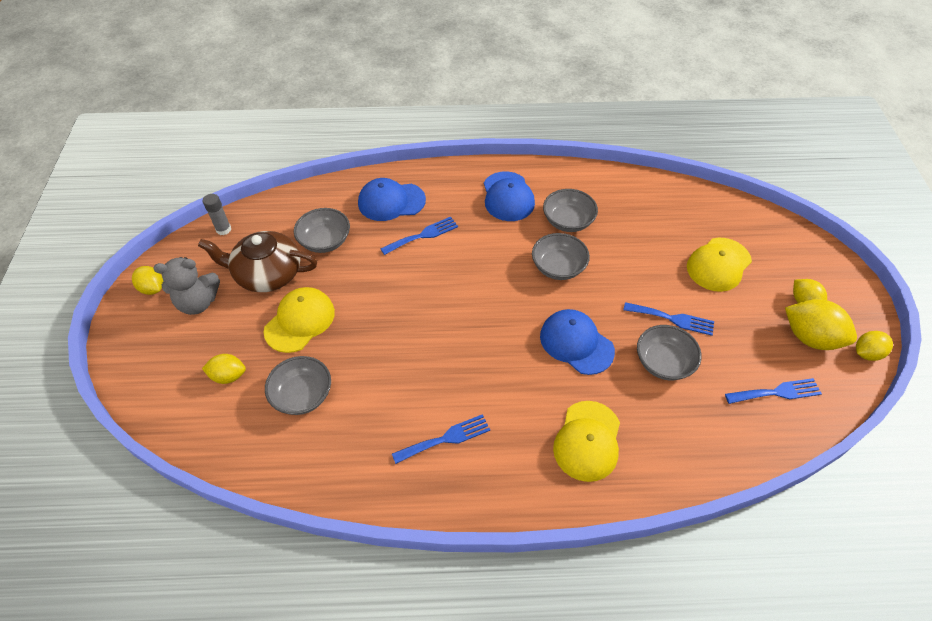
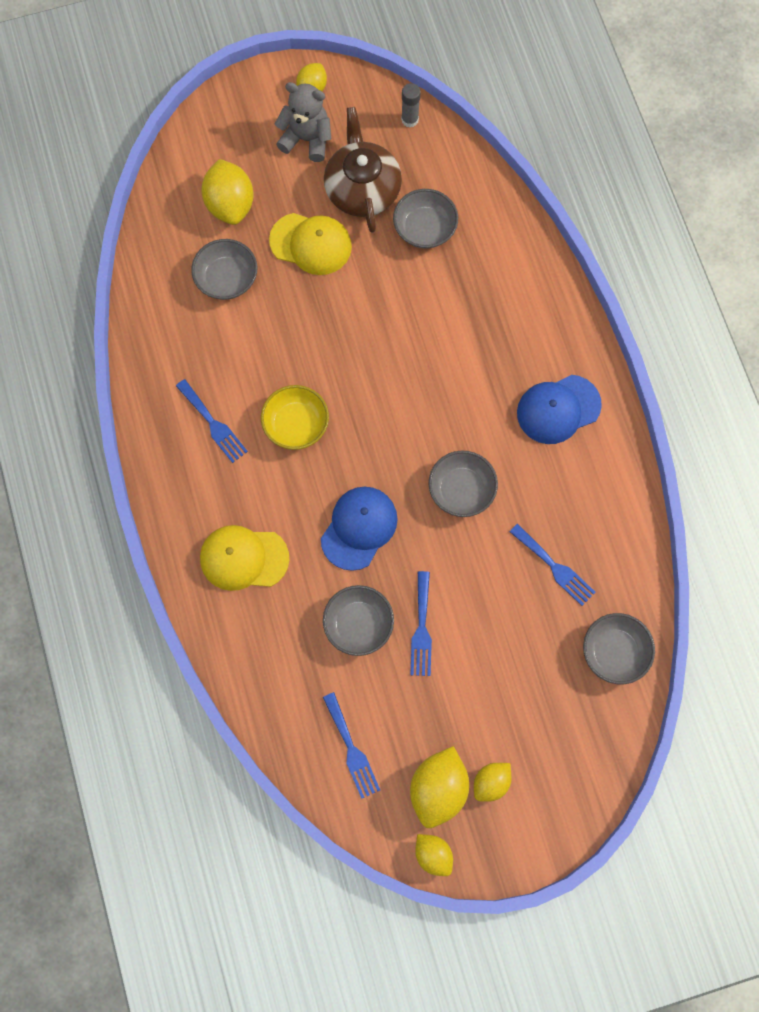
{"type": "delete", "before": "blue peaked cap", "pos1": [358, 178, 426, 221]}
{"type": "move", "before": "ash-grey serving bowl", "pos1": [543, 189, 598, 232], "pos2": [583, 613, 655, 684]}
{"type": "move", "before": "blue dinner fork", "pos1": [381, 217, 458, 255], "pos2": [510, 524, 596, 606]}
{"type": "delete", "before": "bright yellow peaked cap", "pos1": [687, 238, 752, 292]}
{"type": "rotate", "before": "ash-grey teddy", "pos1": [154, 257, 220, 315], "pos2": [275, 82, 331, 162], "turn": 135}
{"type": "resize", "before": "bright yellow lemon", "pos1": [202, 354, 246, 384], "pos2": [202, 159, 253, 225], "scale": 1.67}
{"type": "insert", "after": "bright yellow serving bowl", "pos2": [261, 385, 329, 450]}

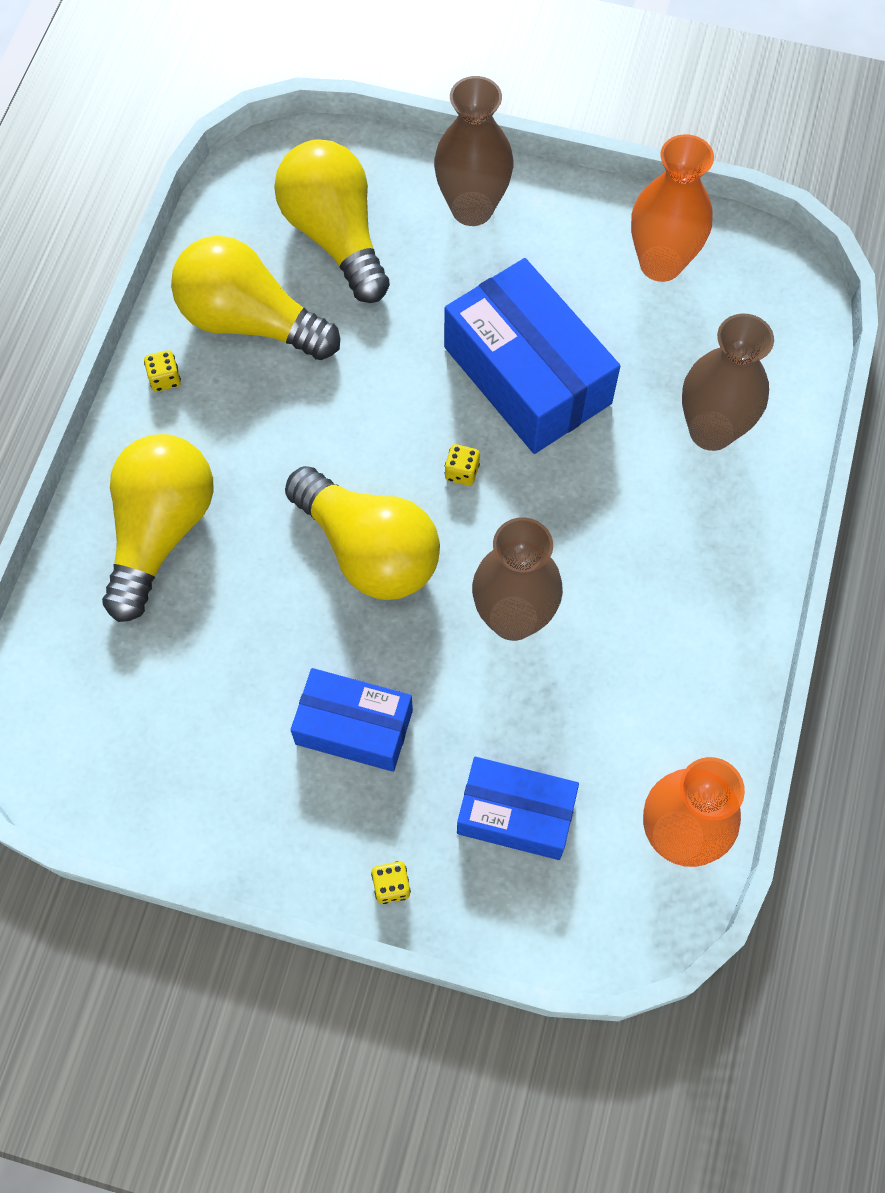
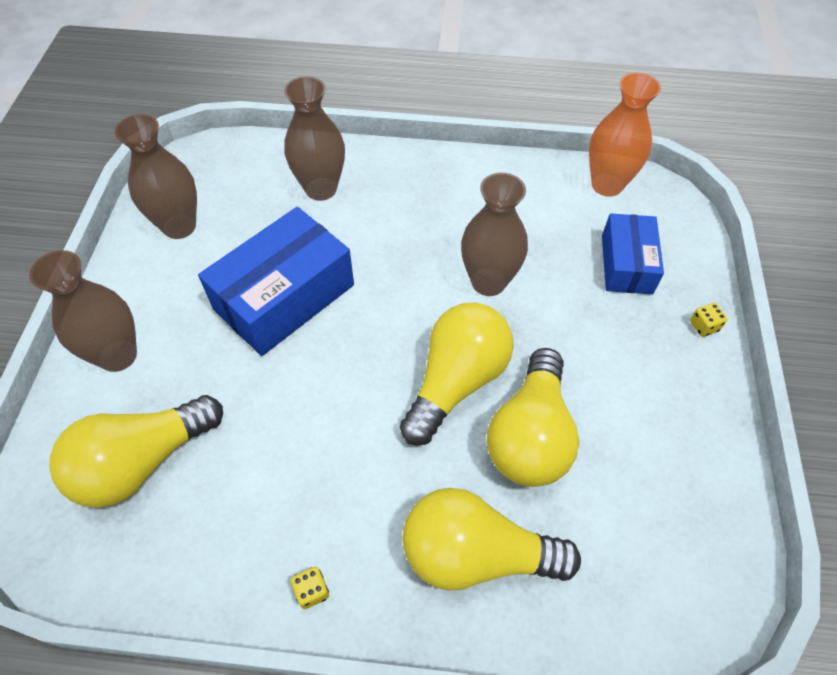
{"type": "recolor", "before": "bright orange tall vase", "after": "brown tall vase", "pos1": [631, 134, 714, 282], "pos2": [115, 114, 197, 239]}
{"type": "move", "before": "bright yellow light bulb", "pos1": [171, 236, 340, 360], "pos2": [487, 348, 579, 487]}
{"type": "delete", "before": "bright yellow game die", "pos1": [445, 444, 480, 486]}
{"type": "delete", "before": "blue parcel", "pos1": [290, 668, 413, 772]}

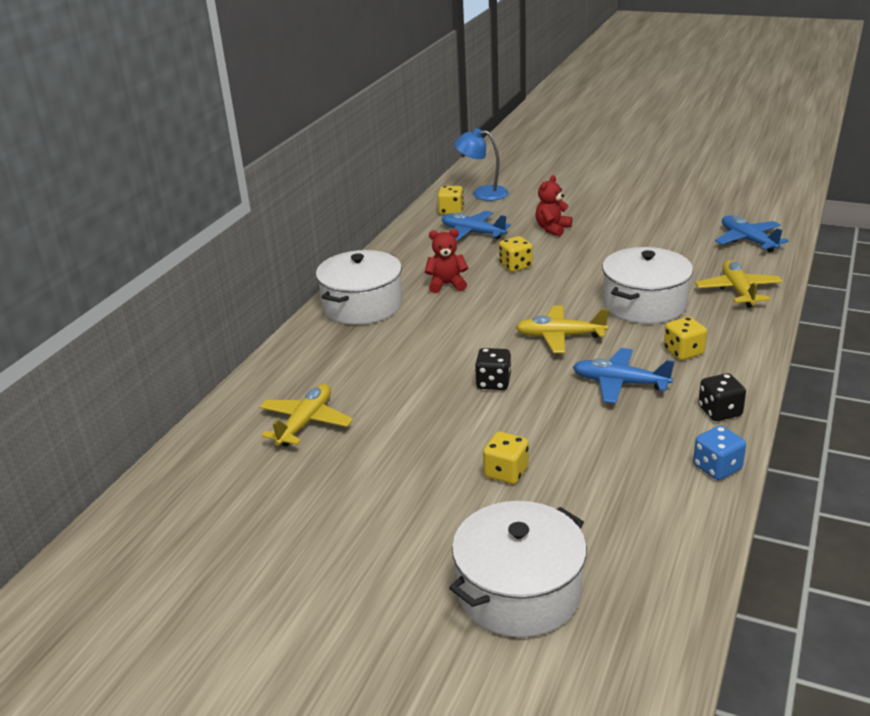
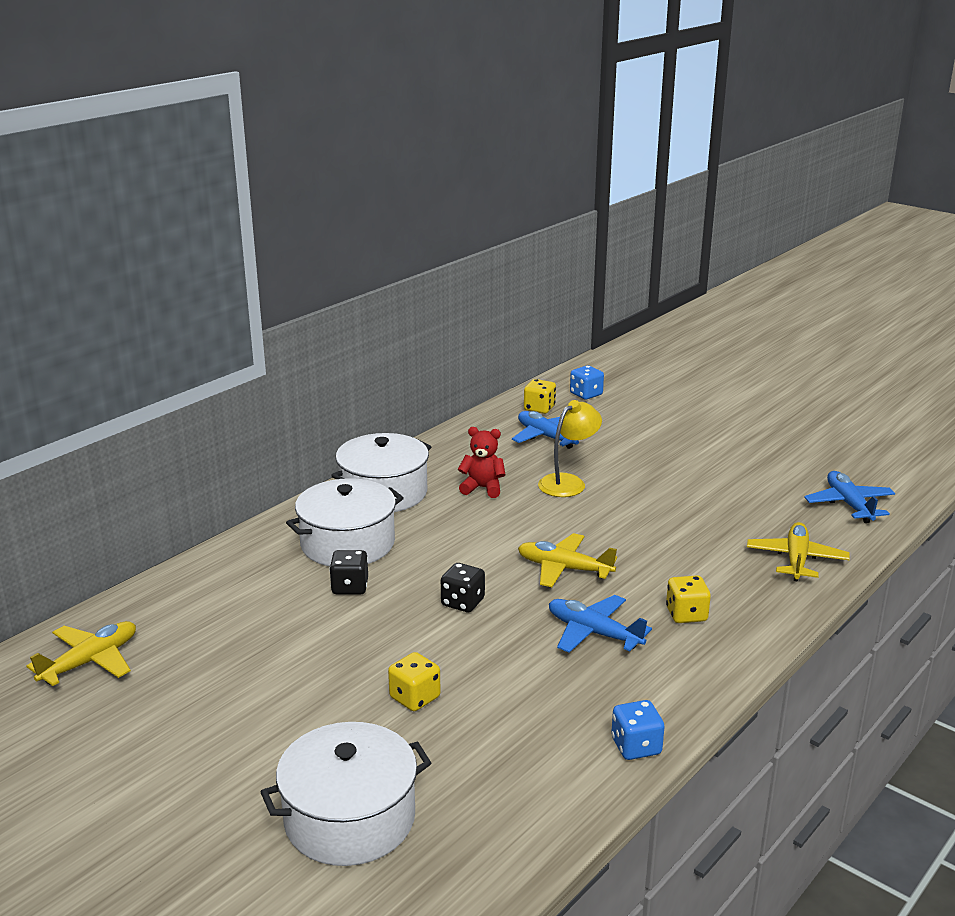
{"type": "replace", "before": "blue reading lamp", "after": "blue game die", "pos1": [454, 128, 508, 201], "pos2": [570, 365, 604, 400]}
{"type": "delete", "before": "red teddy", "pos1": [535, 175, 572, 237]}
{"type": "replace", "before": "bright yellow game die", "after": "bright yellow reading lamp", "pos1": [499, 236, 533, 272], "pos2": [538, 400, 602, 497]}
{"type": "move", "before": "pure white cooking pot", "pos1": [602, 247, 693, 324], "pos2": [286, 478, 404, 566]}
{"type": "move", "before": "black game die", "pos1": [698, 373, 746, 421], "pos2": [329, 550, 368, 595]}
{"type": "move", "before": "bright yellow aeroplane", "pos1": [259, 384, 353, 447], "pos2": [26, 621, 136, 686]}

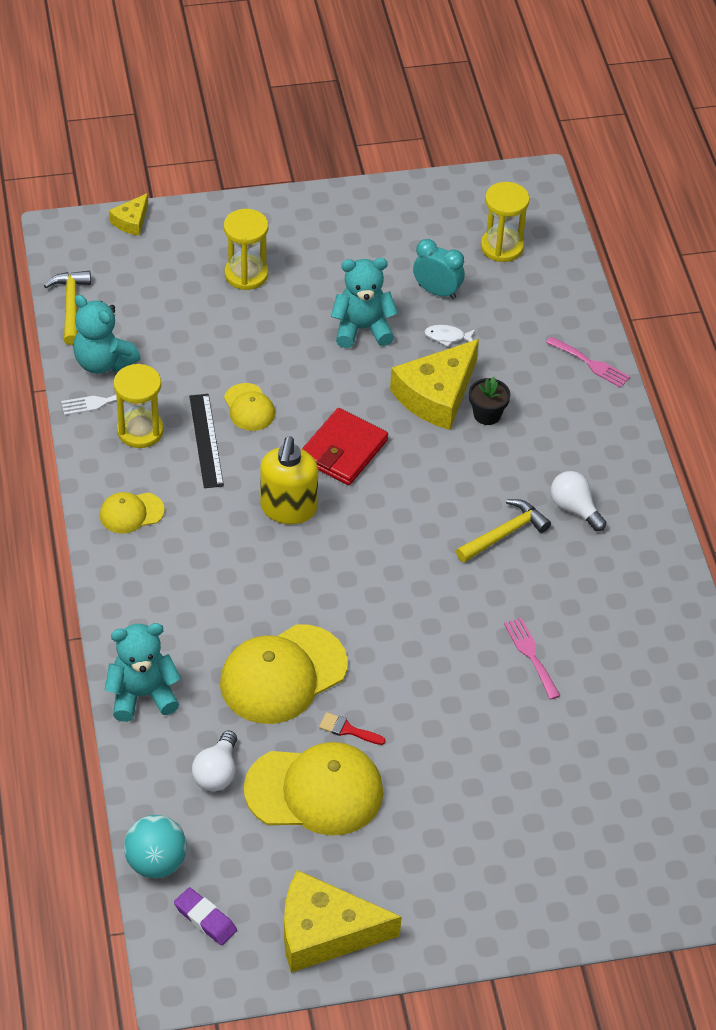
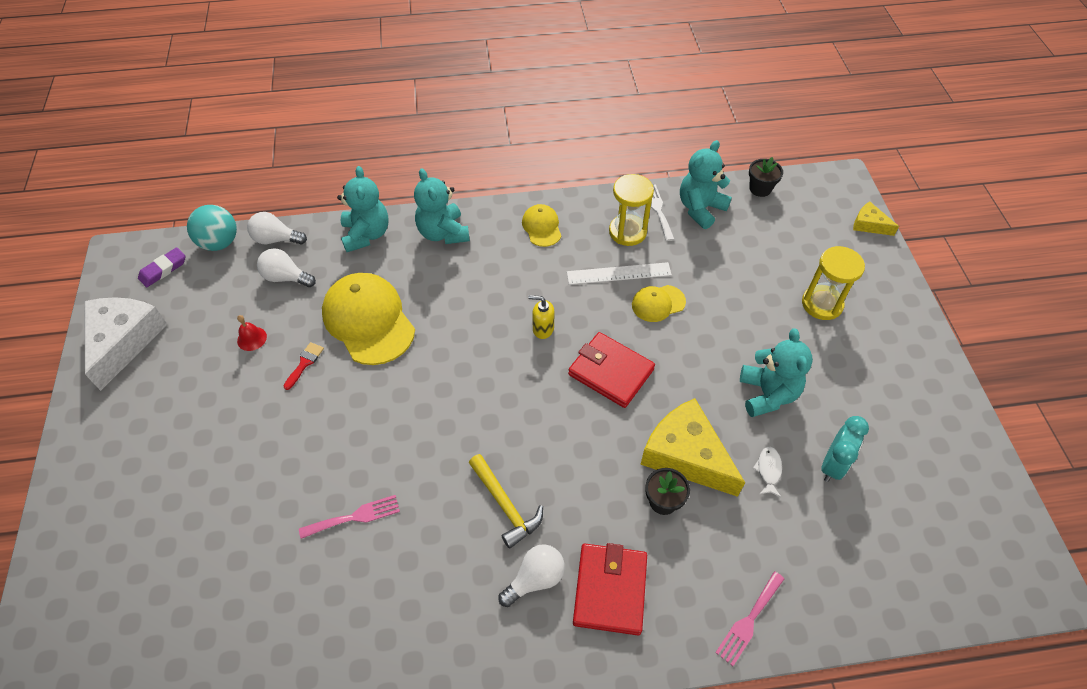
{"type": "delete", "before": "bright yellow hourglass", "pos1": [481, 182, 530, 262]}
{"type": "replace", "before": "bright yellow carpenter's hammer", "after": "black plant pot", "pos1": [44, 271, 91, 345], "pos2": [749, 157, 783, 197]}
{"type": "recolor", "before": "black ruler", "after": "pure white ruler", "pos1": [189, 394, 224, 488], "pos2": [567, 262, 672, 285]}
{"type": "resize", "before": "bright yellow soap pump", "pos1": [260, 436, 318, 524], "pos2": [528, 295, 554, 339], "scale": 0.53}
{"type": "replace", "before": "bright yellow peaked cap", "after": "red school bell", "pos1": [244, 742, 383, 836], "pos2": [237, 315, 267, 351]}
{"type": "recolor", "before": "bright yellow cheese", "after": "pure white cheese", "pos1": [284, 870, 402, 973], "pos2": [84, 297, 168, 391]}
{"type": "insert", "after": "aqua teddy", "pos2": [414, 168, 470, 244]}
{"type": "insert", "after": "pure white light bulb", "pos2": [247, 212, 307, 245]}
{"type": "insert", "after": "red wallet", "pos2": [573, 543, 647, 635]}

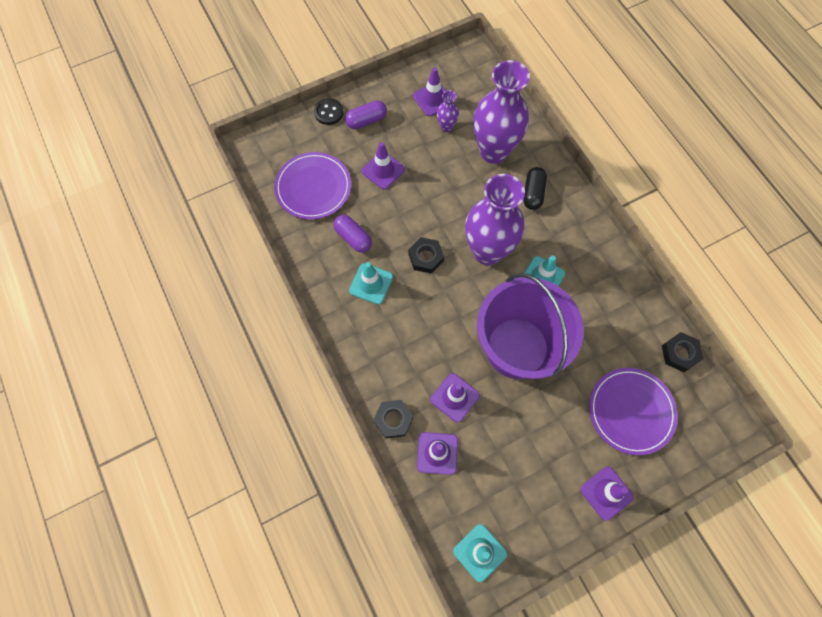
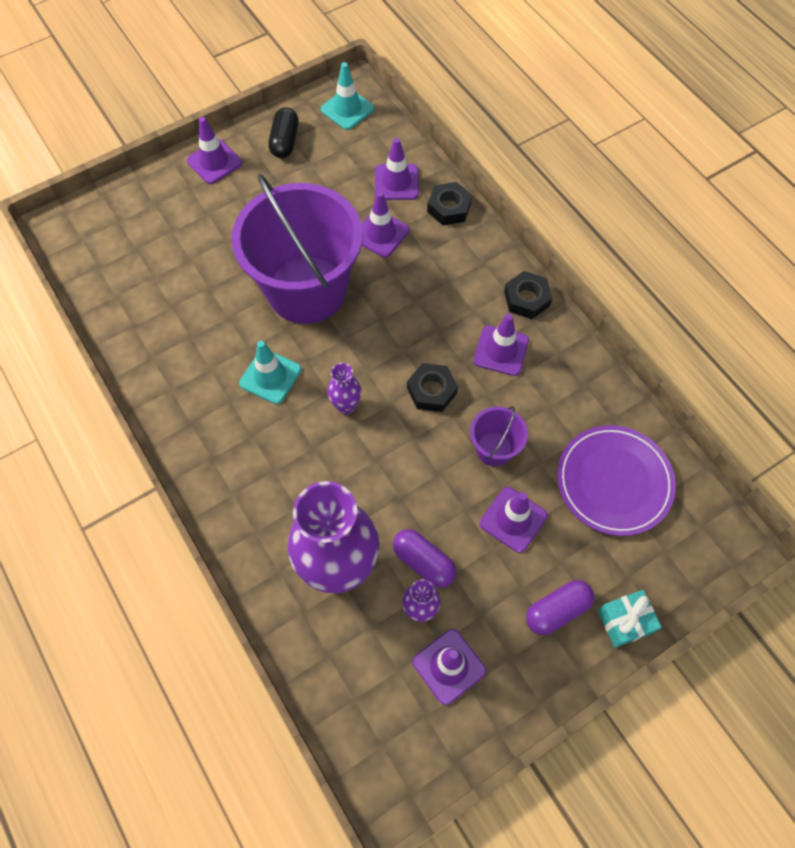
{"type": "replace", "before": "black sewing button", "after": "aqua present", "pos1": [314, 98, 343, 125], "pos2": [598, 590, 662, 648]}
{"type": "move", "before": "black capsule", "pos1": [523, 167, 547, 210], "pos2": [269, 107, 299, 158]}
{"type": "resize", "before": "purple tall vase", "pos1": [465, 174, 525, 265], "pos2": [327, 363, 361, 414], "scale": 0.43}
{"type": "move", "before": "purple capsule", "pos1": [333, 215, 372, 253], "pos2": [393, 529, 456, 588]}
{"type": "recolor", "before": "aqua traffic cone", "after": "purple traffic cone", "pos1": [349, 262, 393, 304], "pos2": [474, 314, 529, 376]}
{"type": "move", "before": "black nut", "pos1": [662, 332, 704, 372], "pos2": [504, 271, 552, 319]}
{"type": "delete", "before": "purple dinner plate", "pos1": [589, 368, 678, 455]}
{"type": "insert", "after": "purple pail", "pos2": [470, 406, 528, 466]}

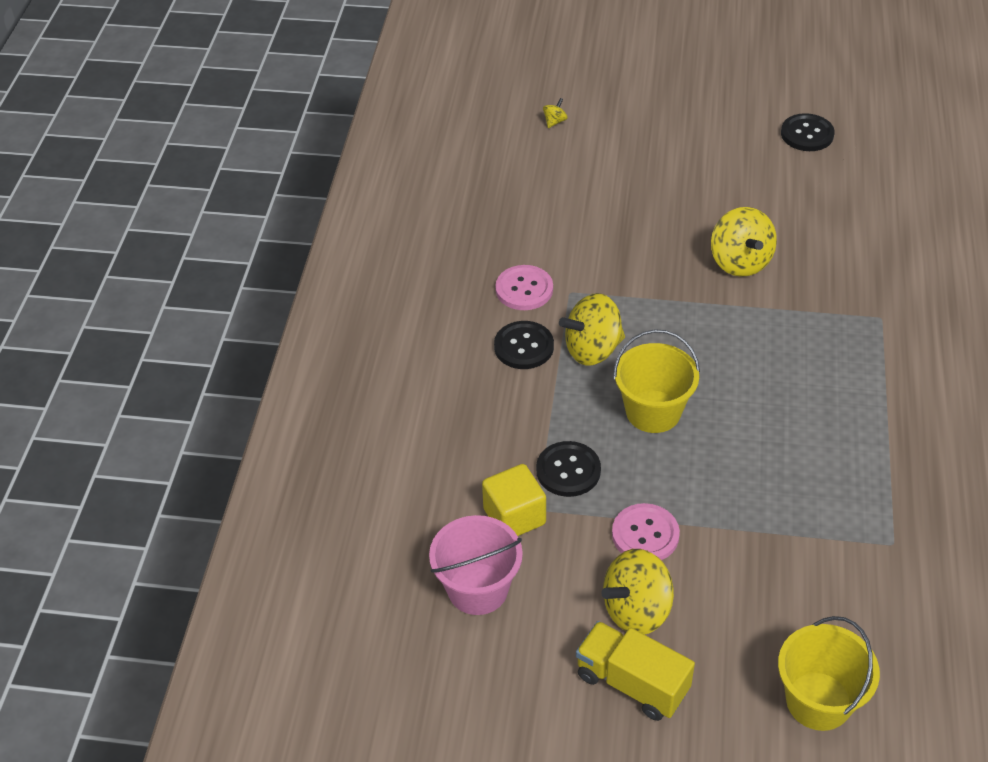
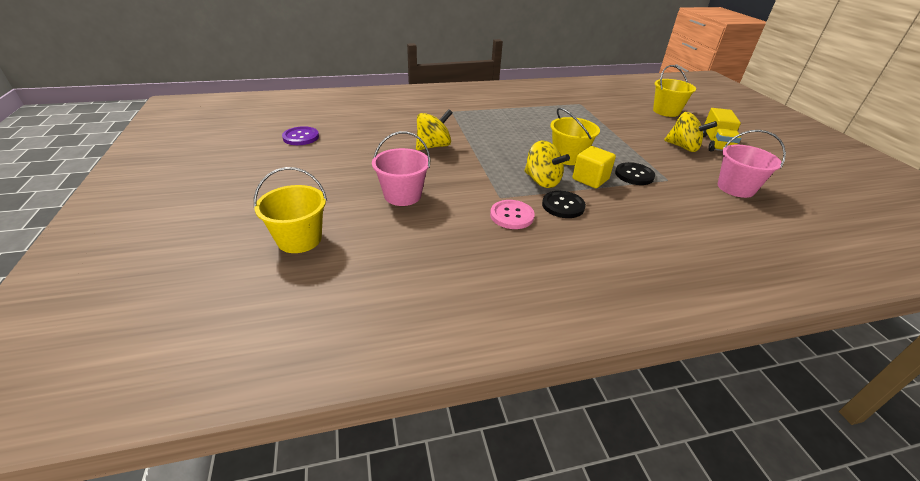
{"type": "replace", "before": "bright yellow whirligig", "after": "bright yellow pail", "pos1": [543, 98, 567, 128], "pos2": [254, 167, 327, 253]}
{"type": "recolor", "before": "black sewing button", "after": "purple sewing button", "pos1": [781, 113, 834, 151], "pos2": [282, 126, 319, 145]}
{"type": "move", "before": "bright yellow solid cube", "pos1": [482, 464, 546, 536], "pos2": [572, 146, 616, 188]}
{"type": "delete", "before": "rose-pink sewing button", "pos1": [612, 503, 680, 560]}
{"type": "insert", "after": "rose-pink pail", "pos2": [372, 131, 430, 206]}

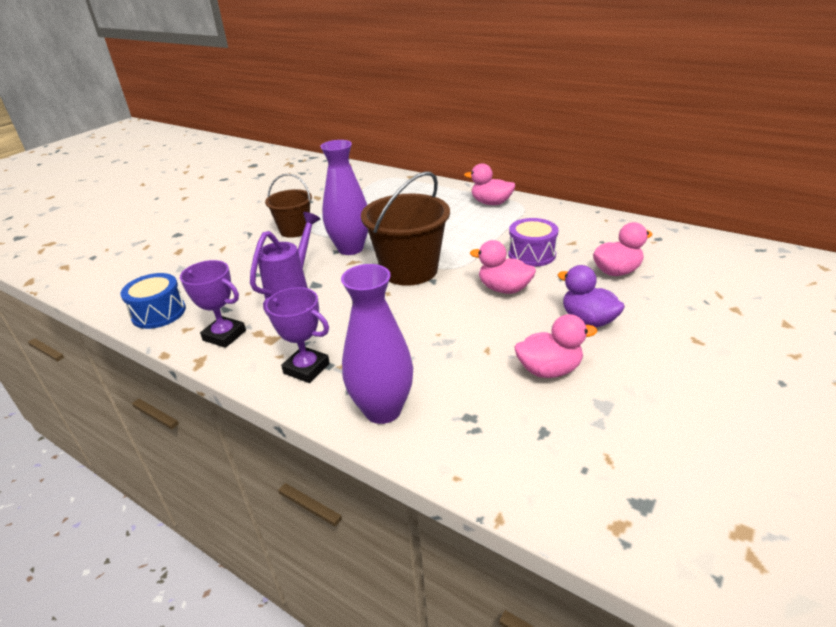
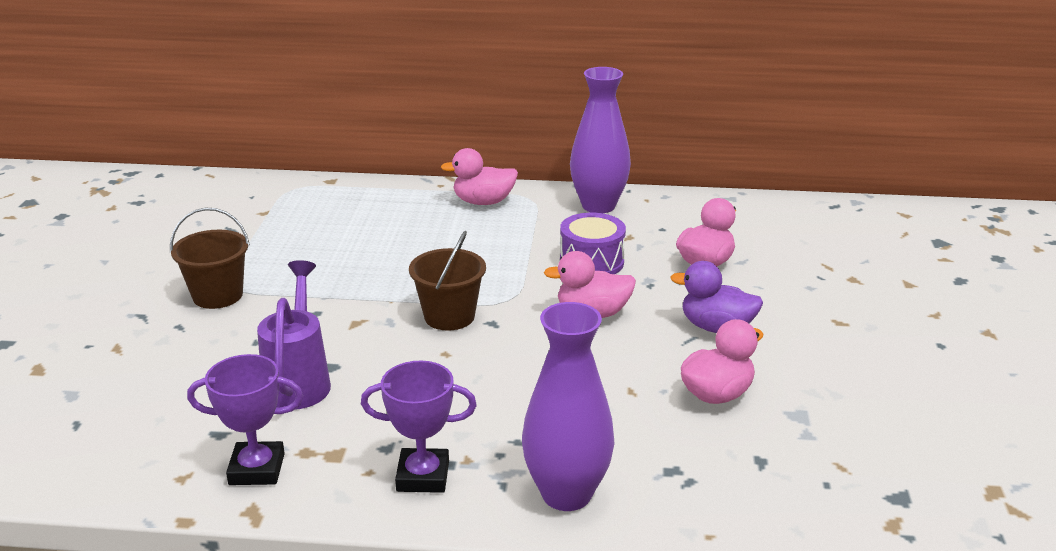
{"type": "move", "before": "purple tall vase", "pos1": [320, 140, 368, 255], "pos2": [570, 67, 631, 213]}
{"type": "resize", "before": "brown pail", "pos1": [361, 171, 450, 286], "pos2": [409, 231, 486, 331], "scale": 0.62}
{"type": "delete", "before": "blue drum", "pos1": [120, 273, 186, 329]}

